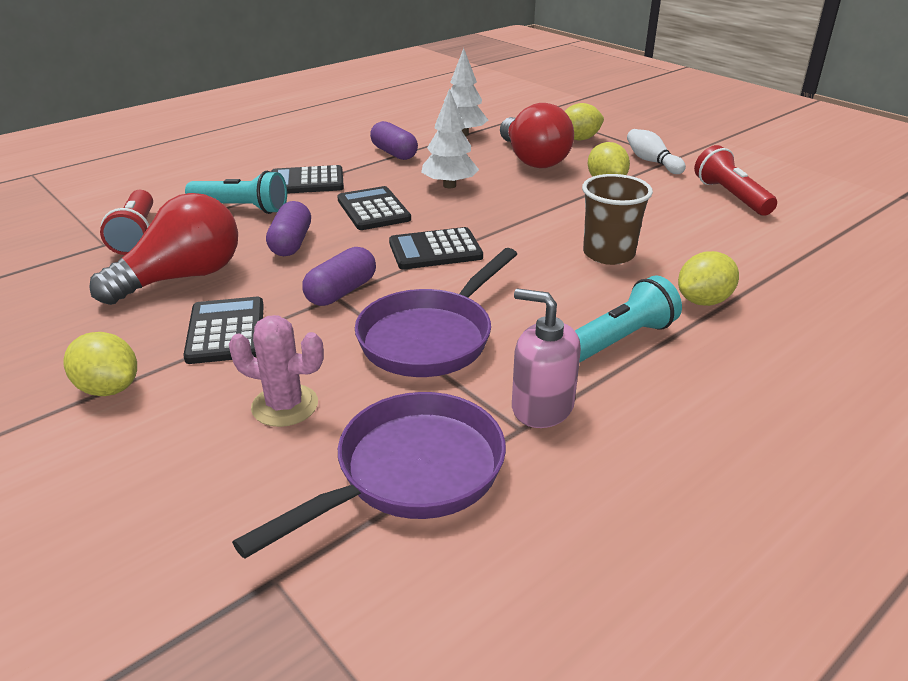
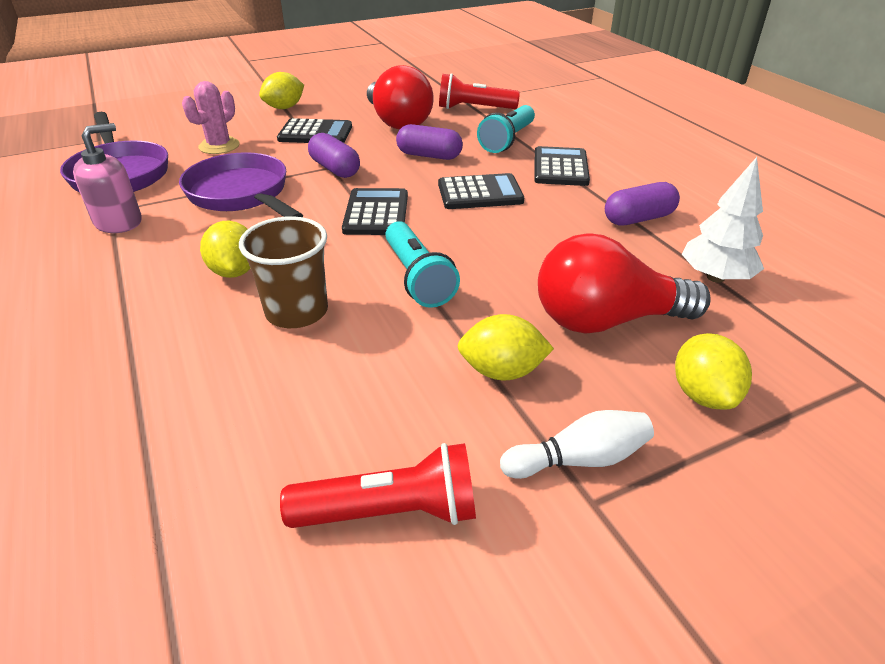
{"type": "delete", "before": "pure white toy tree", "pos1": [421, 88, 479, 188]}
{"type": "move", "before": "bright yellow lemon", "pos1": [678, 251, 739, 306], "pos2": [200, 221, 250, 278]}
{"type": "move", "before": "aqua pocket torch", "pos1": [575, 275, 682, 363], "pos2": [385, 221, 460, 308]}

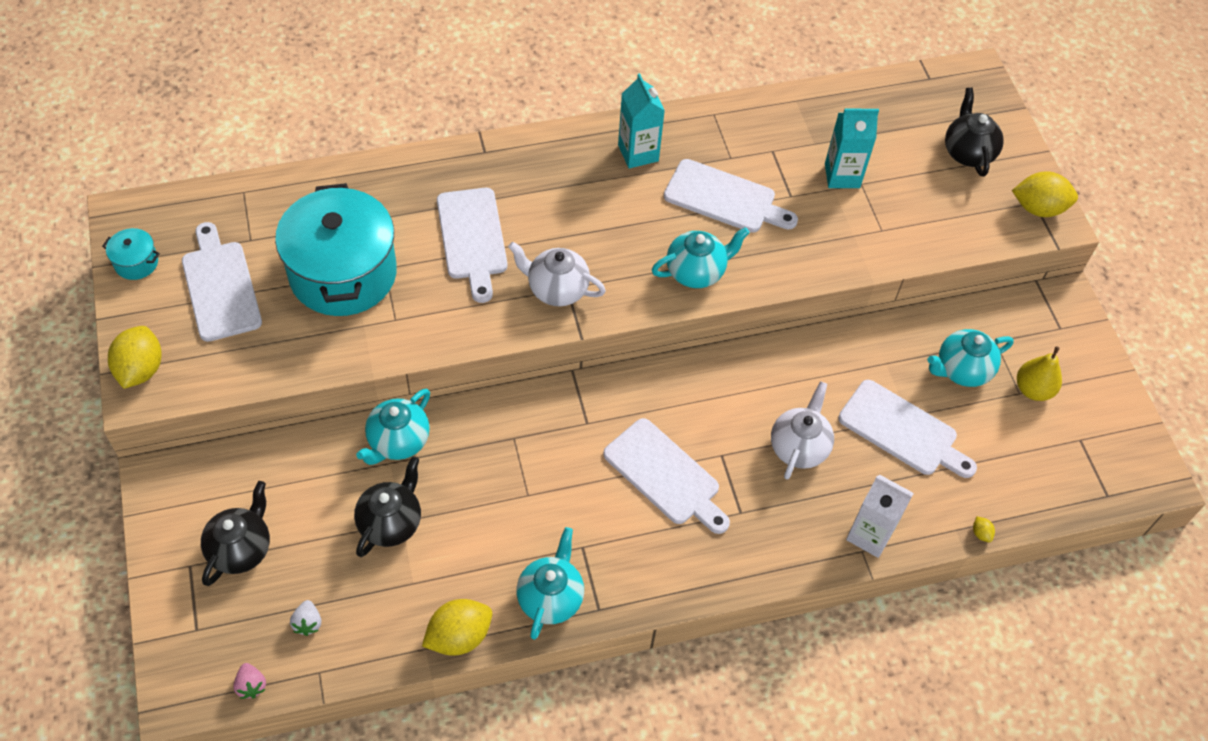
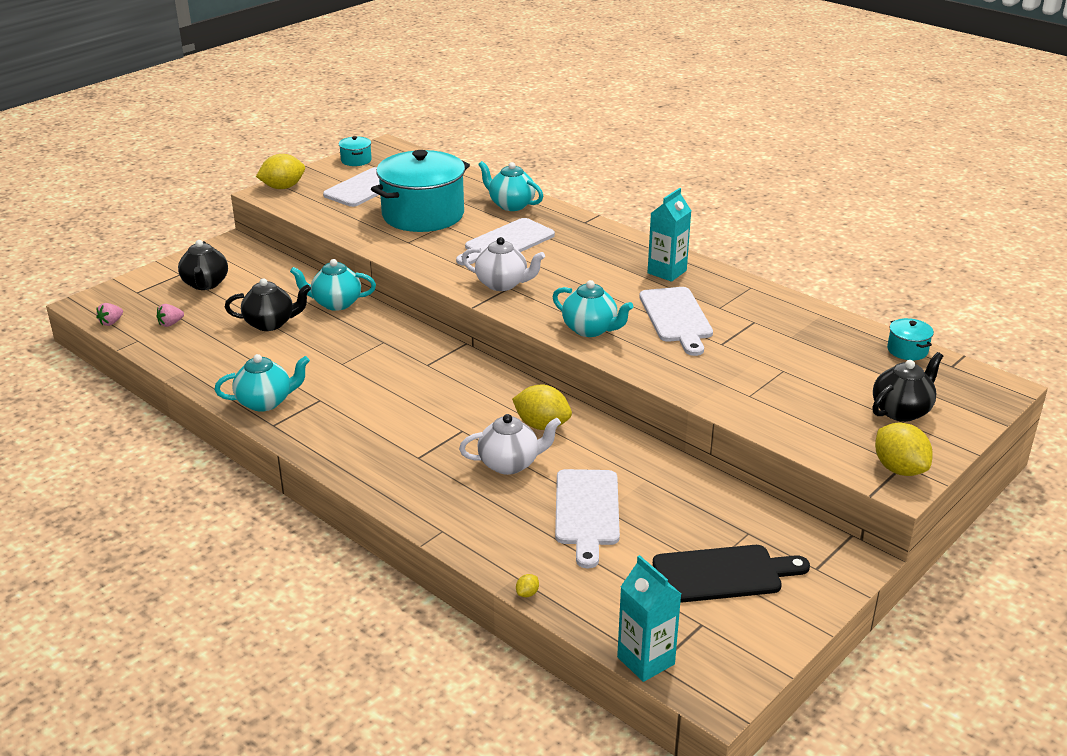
{"type": "move", "before": "aqua milk carton", "pos1": [825, 109, 879, 188], "pos2": [617, 555, 681, 682]}
{"type": "rotate", "before": "pure white tea pot", "pos1": [508, 242, 606, 306], "pos2": [462, 237, 545, 291], "turn": 120}
{"type": "move", "before": "aqua tea pot", "pos1": [928, 329, 1014, 387], "pos2": [478, 161, 543, 211]}
{"type": "replace", "before": "bright yellow pear fruit", "after": "black chopping board", "pos1": [1017, 346, 1062, 401], "pos2": [653, 545, 810, 603]}
{"type": "delete", "before": "pure white chopping board", "pos1": [603, 418, 730, 534]}
{"type": "delete", "before": "pure white milk carton", "pos1": [846, 474, 914, 558]}
{"type": "rotate", "before": "black tea pot", "pos1": [201, 481, 270, 586], "pos2": [178, 240, 228, 290], "turn": 90}
{"type": "move", "before": "bright yellow lemon", "pos1": [422, 599, 492, 656], "pos2": [512, 385, 572, 430]}
{"type": "recolor", "before": "pure white berry", "after": "rose-pink berry", "pos1": [290, 600, 321, 636], "pos2": [156, 304, 184, 327]}
{"type": "insert", "after": "aqua cooking pot", "pos2": [887, 318, 934, 360]}

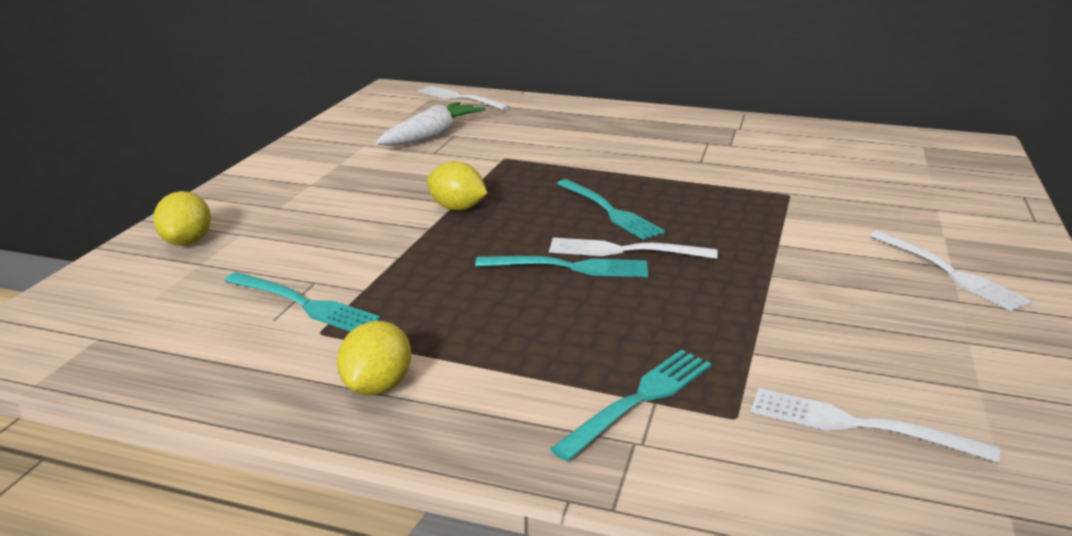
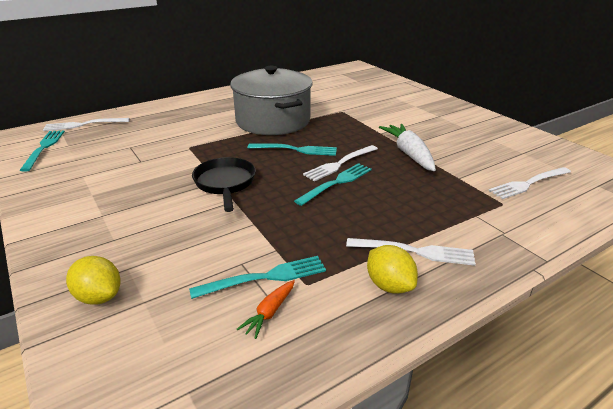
{"type": "move", "before": "pure white toy carrot", "pos1": [376, 102, 486, 146], "pos2": [379, 124, 436, 171]}
{"type": "replace", "before": "bright yellow lemon", "after": "black skillet", "pos1": [427, 161, 487, 211], "pos2": [192, 157, 256, 212]}
{"type": "move", "before": "pure white dinner fork", "pos1": [869, 231, 1032, 312], "pos2": [346, 238, 476, 266]}
{"type": "move", "before": "aqua dinner fork", "pos1": [550, 350, 711, 461], "pos2": [20, 130, 65, 172]}
{"type": "insert", "after": "ash-grey cooking pot", "pos2": [230, 66, 313, 135]}
{"type": "insert", "after": "bright orange toy carrot", "pos2": [237, 280, 295, 339]}

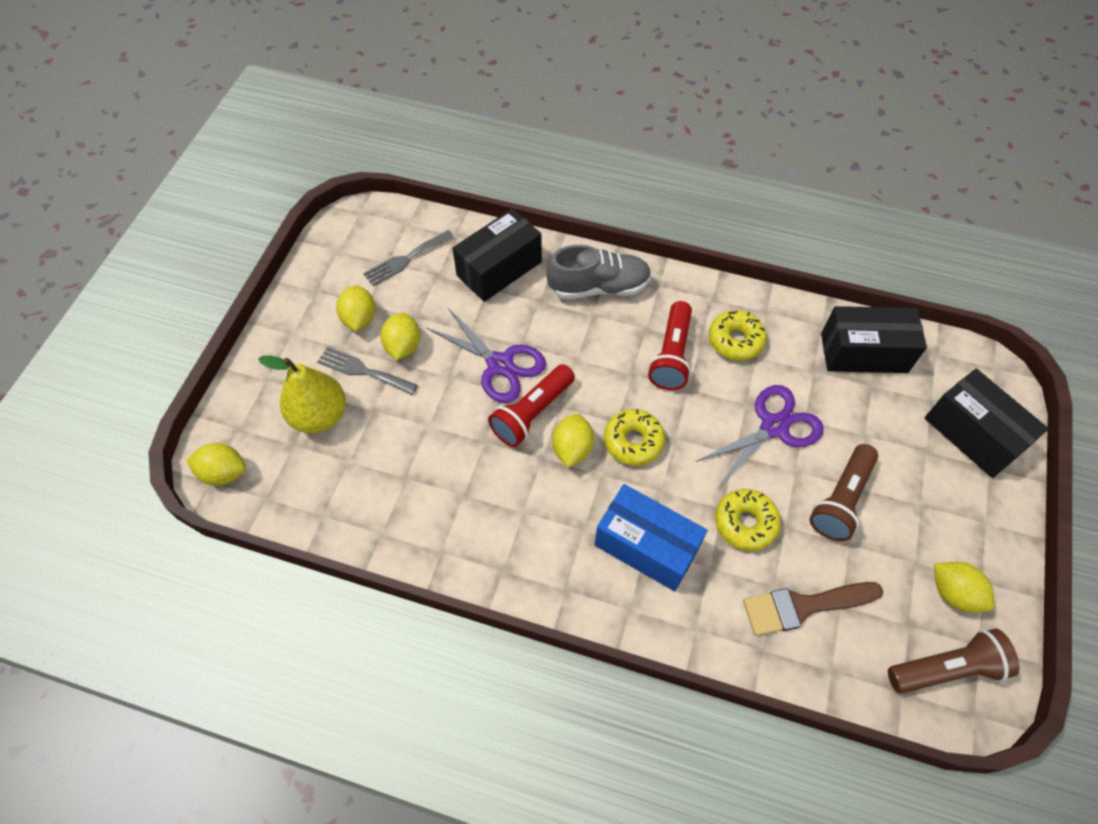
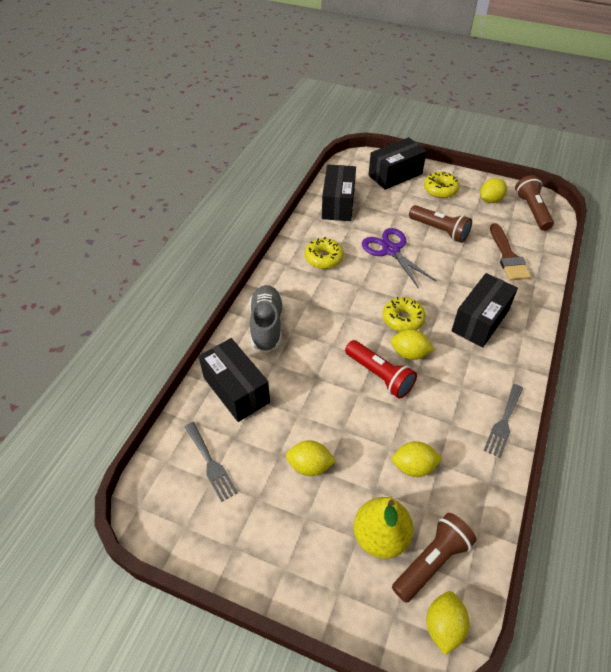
{"type": "move", "before": "bright yellow lemon", "pos1": [336, 285, 375, 331], "pos2": [392, 441, 442, 477]}
{"type": "delete", "before": "red pocket torch", "pos1": [648, 301, 692, 390]}
{"type": "delete", "before": "purple pair of scissors", "pos1": [426, 308, 546, 403]}
{"type": "move", "before": "ash-grey dinner fork", "pos1": [317, 346, 418, 395], "pos2": [484, 384, 523, 458]}
{"type": "recolor", "before": "blue parcel", "after": "black parcel", "pos1": [594, 484, 707, 591], "pos2": [451, 273, 518, 347]}
{"type": "move", "before": "bright yellow donut", "pos1": [715, 489, 781, 551], "pos2": [424, 172, 459, 198]}
{"type": "insert", "after": "brown pocket torch", "pos2": [392, 513, 477, 603]}

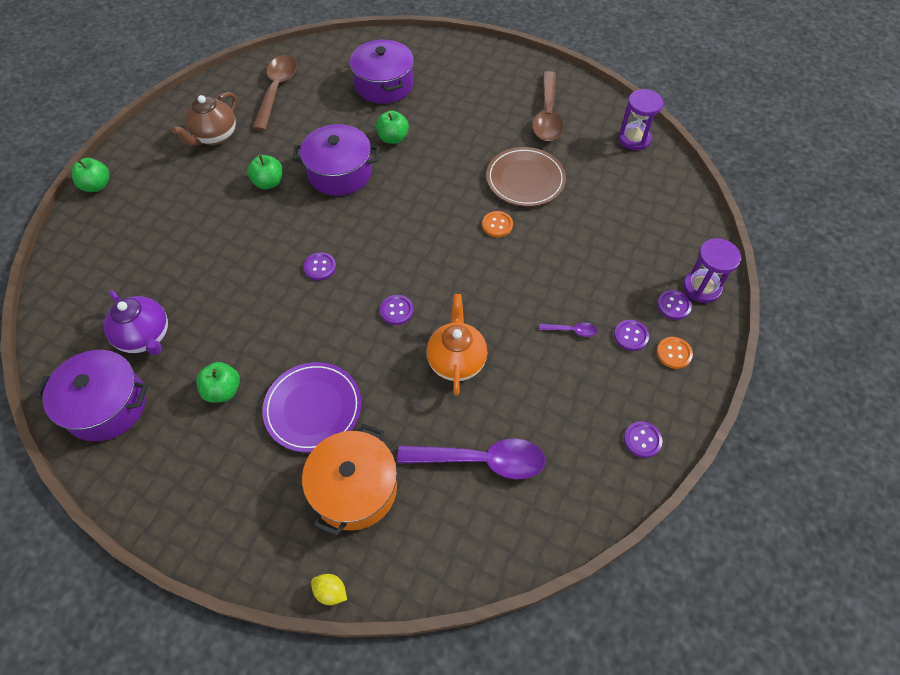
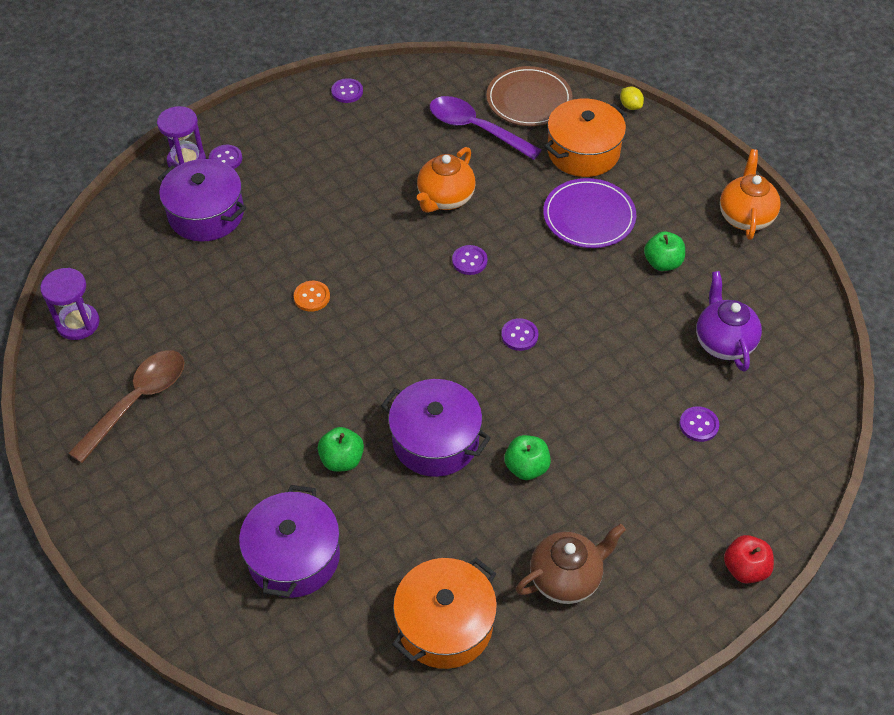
{"type": "replace", "before": "brown spoon", "after": "bright orange cooking pot", "pos1": [253, 55, 297, 131], "pos2": [392, 558, 497, 669]}
{"type": "move", "before": "brown dinner plate", "pos1": [486, 147, 566, 206], "pos2": [486, 66, 572, 126]}
{"type": "recolor", "before": "emerald toy apple", "after": "red toy apple", "pos1": [72, 158, 110, 192], "pos2": [724, 535, 774, 583]}
{"type": "move", "before": "purple sewing button", "pos1": [614, 320, 649, 351], "pos2": [679, 406, 719, 442]}
{"type": "delete", "before": "purple spoon", "pos1": [539, 323, 597, 337]}
{"type": "delete", "before": "bright orange sewing button", "pos1": [657, 337, 693, 369]}
{"type": "move", "before": "purple cooking pot", "pos1": [35, 350, 148, 441], "pos2": [158, 159, 246, 242]}
{"type": "insert", "after": "bright orange tea pot", "pos2": [720, 149, 781, 240]}

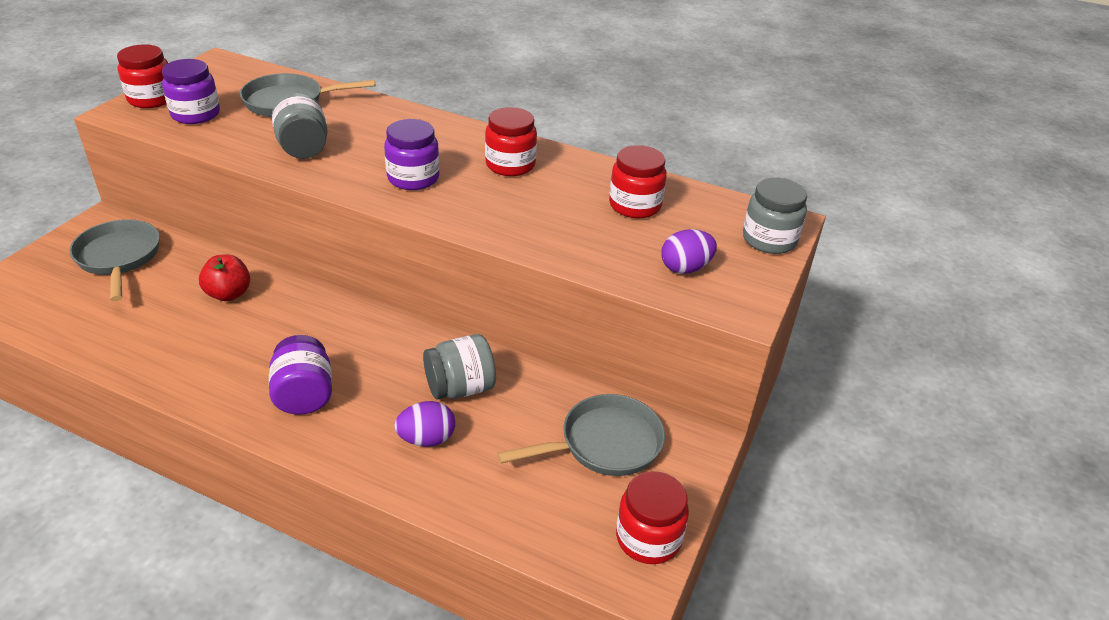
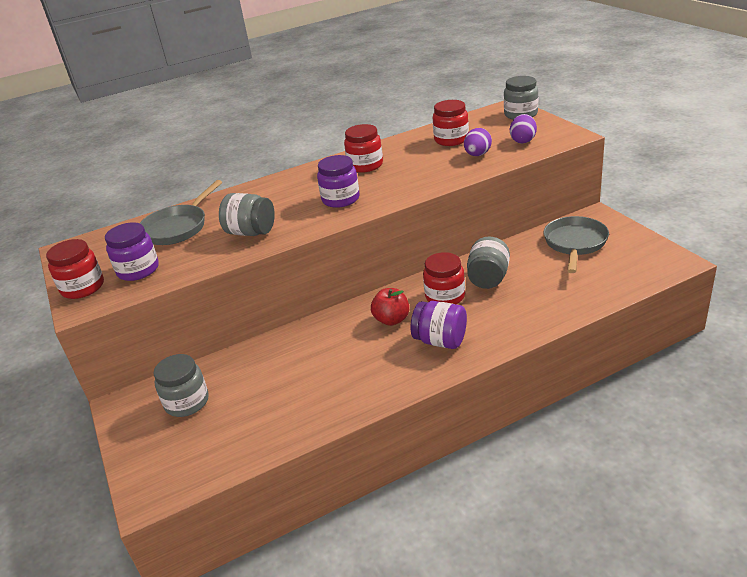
{"type": "replace", "before": "ash-grey skillet", "after": "ash-grey jam jar", "pos1": [69, 219, 160, 301], "pos2": [154, 354, 209, 417]}
{"type": "move", "before": "red toy apple", "pos1": [199, 254, 250, 301], "pos2": [371, 288, 409, 326]}
{"type": "move", "before": "purple toy egg", "pos1": [394, 401, 455, 447], "pos2": [464, 128, 492, 156]}
{"type": "move", "before": "red jam jar", "pos1": [616, 471, 689, 564], "pos2": [423, 252, 465, 304]}

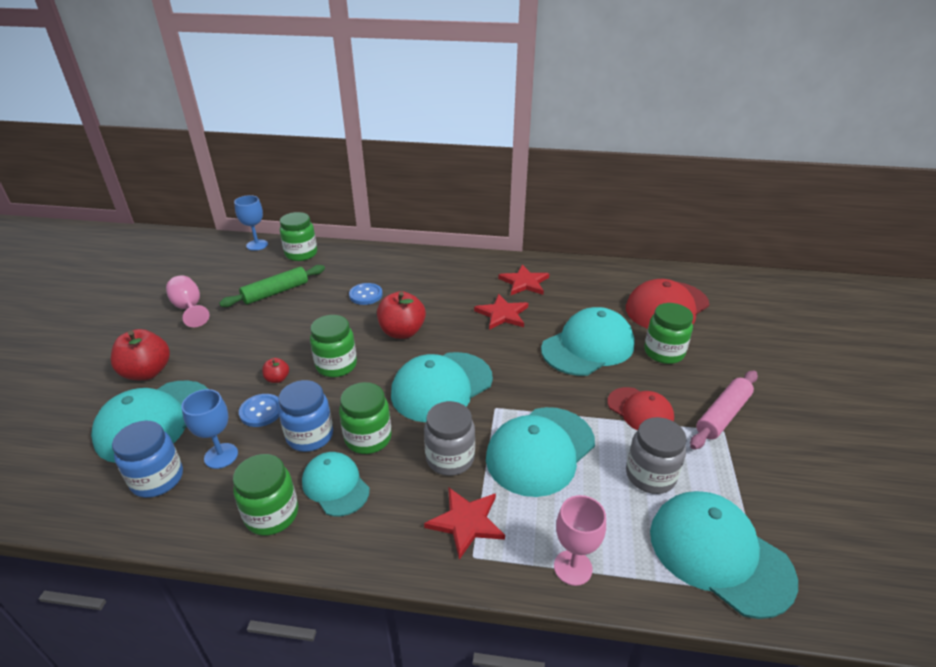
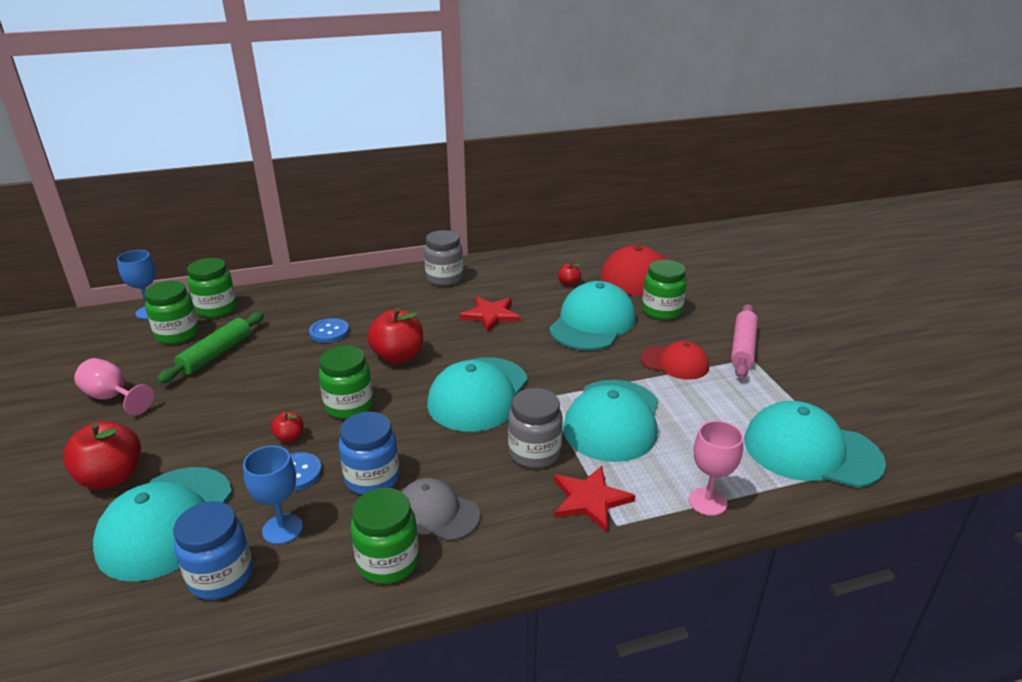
{"type": "delete", "before": "red star", "pos1": [498, 264, 549, 295]}
{"type": "move", "before": "emerald jam jar", "pos1": [339, 382, 392, 454], "pos2": [144, 281, 199, 344]}
{"type": "move", "before": "ash-grey jam jar", "pos1": [626, 417, 686, 494], "pos2": [424, 230, 463, 286]}
{"type": "recolor", "before": "aqua peaked cap", "after": "ash-grey peaked cap", "pos1": [302, 452, 370, 516], "pos2": [402, 478, 480, 541]}
{"type": "insert", "after": "red toy apple", "pos2": [558, 262, 581, 286]}

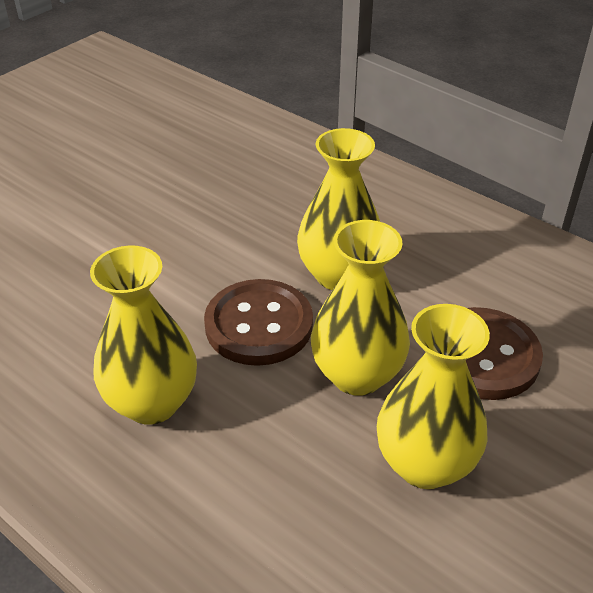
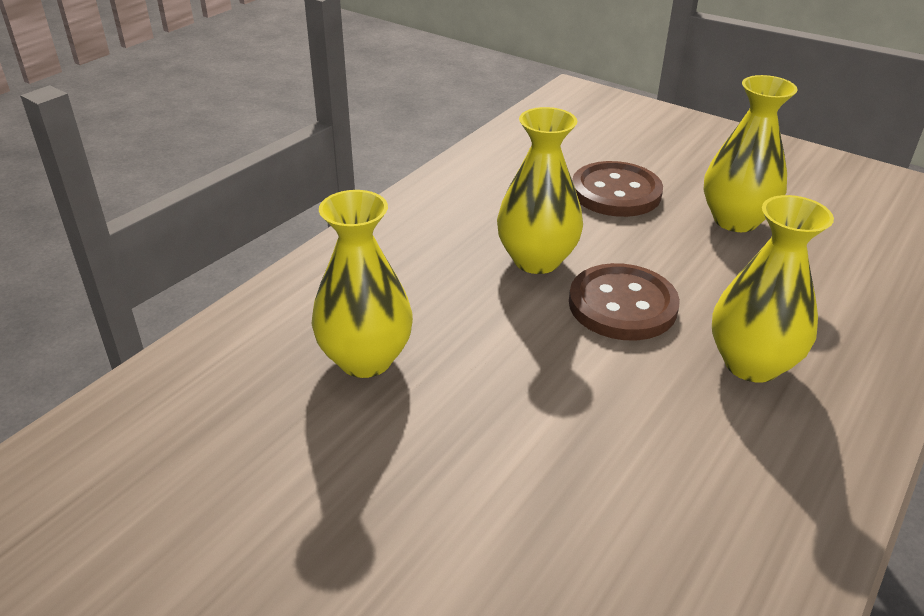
{"type": "move", "before": "bright yellow tall vase", "pos1": [311, 220, 410, 396], "pos2": [311, 190, 413, 378]}

